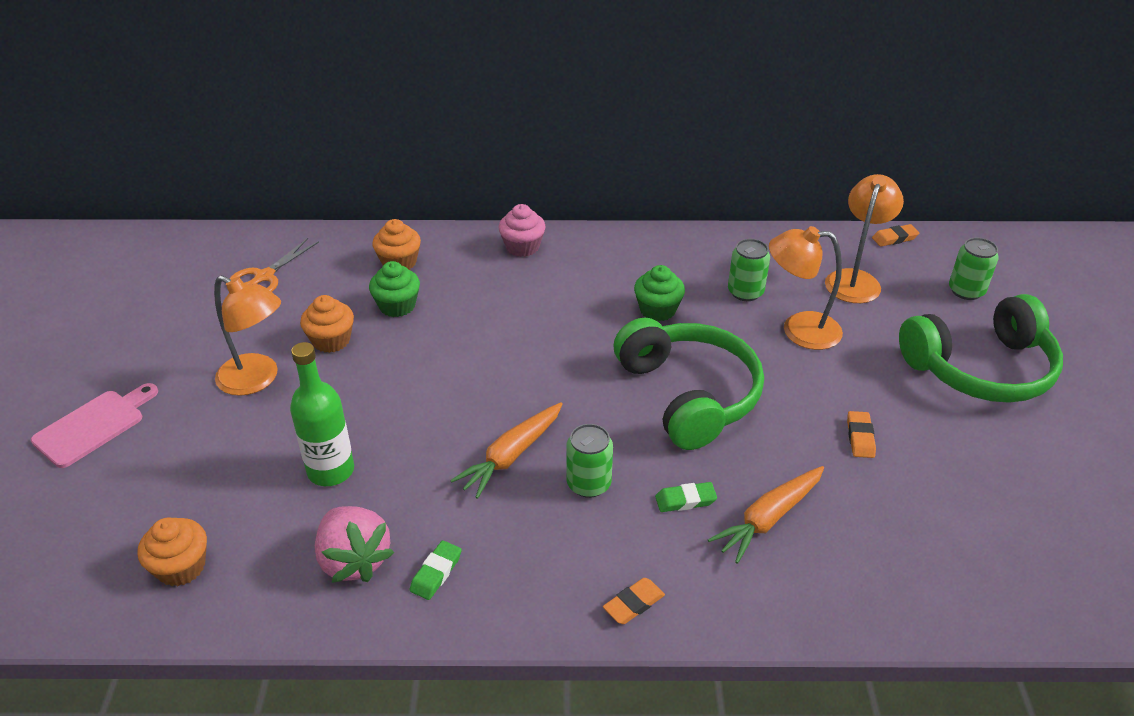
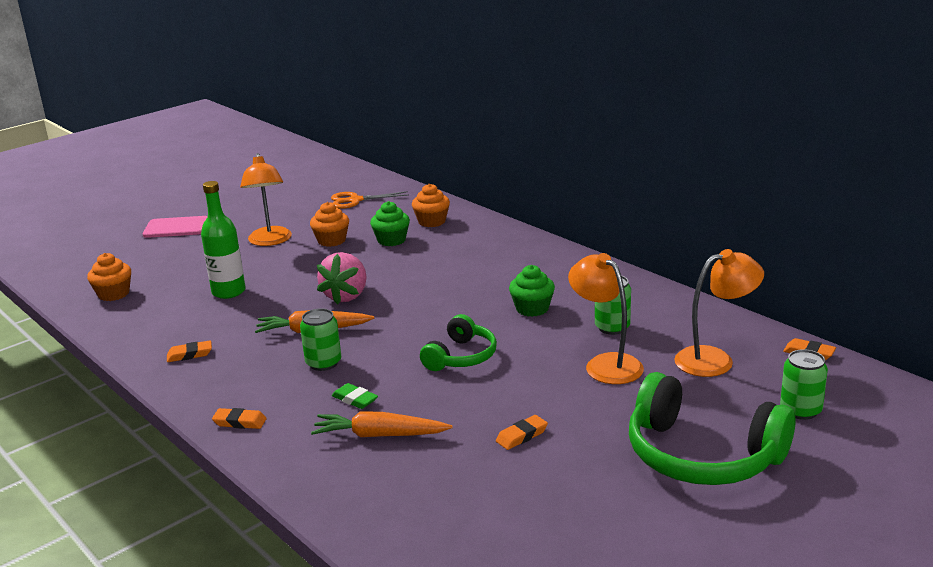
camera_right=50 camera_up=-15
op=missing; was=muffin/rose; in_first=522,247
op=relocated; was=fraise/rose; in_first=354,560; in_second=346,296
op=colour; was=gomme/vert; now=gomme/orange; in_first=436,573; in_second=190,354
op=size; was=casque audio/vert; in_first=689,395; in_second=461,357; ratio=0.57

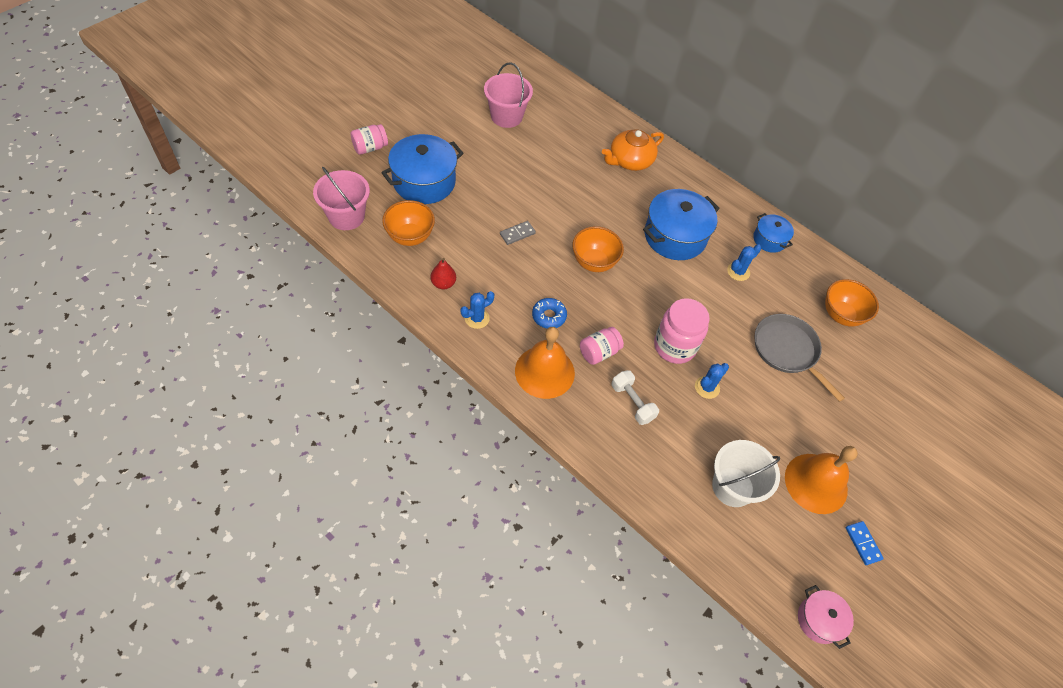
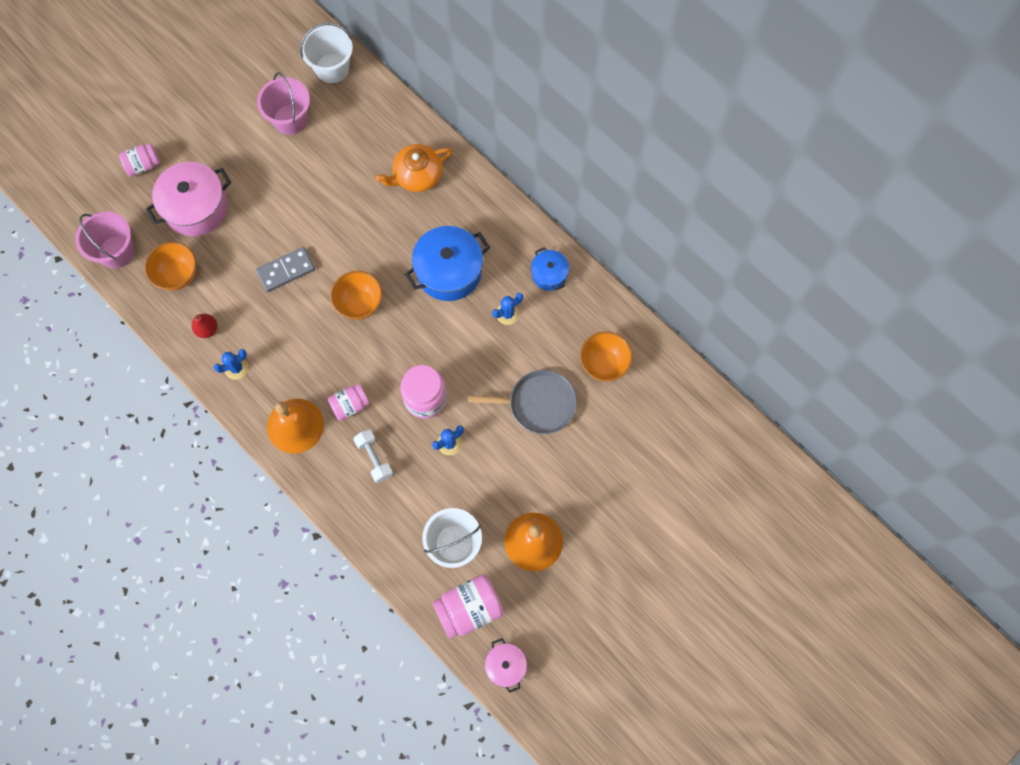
camera_right=10 camera_up=15
op=missing; was=beignet/bleu; in_first=549,316
op=missing; was=domino/bleu; in_first=863,543
op=appeared; now=seau/blanc; in_second=332,68
op=appeared; now=bocal/rose; in_second=469,608
op=colour; was=marmite/bleu; now=marmite/rose; in_first=424,181; in_second=196,207
op=spun; was=poêle/gris; in_first=787,350; in_second=538,404; clockwise=120
op=size; was=domino/gris; in_first=517,234; in_second=286,270; ratio=1.6

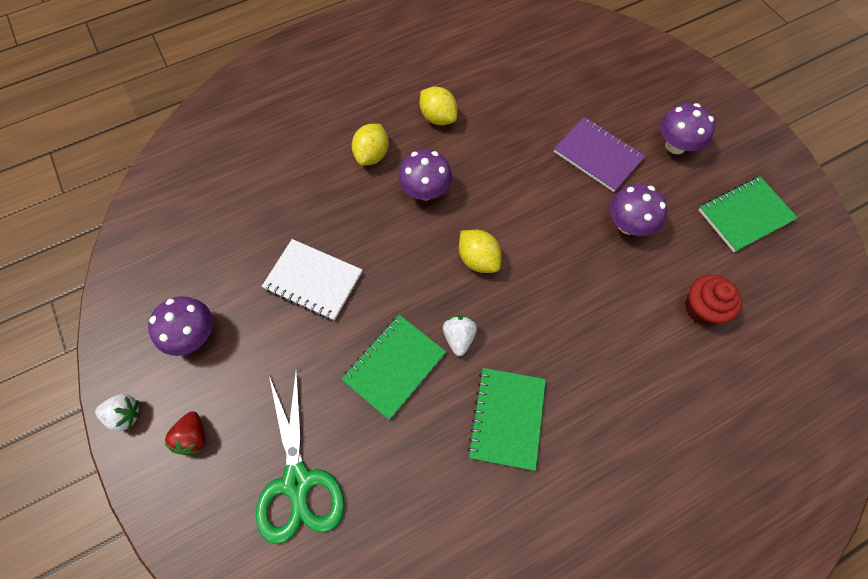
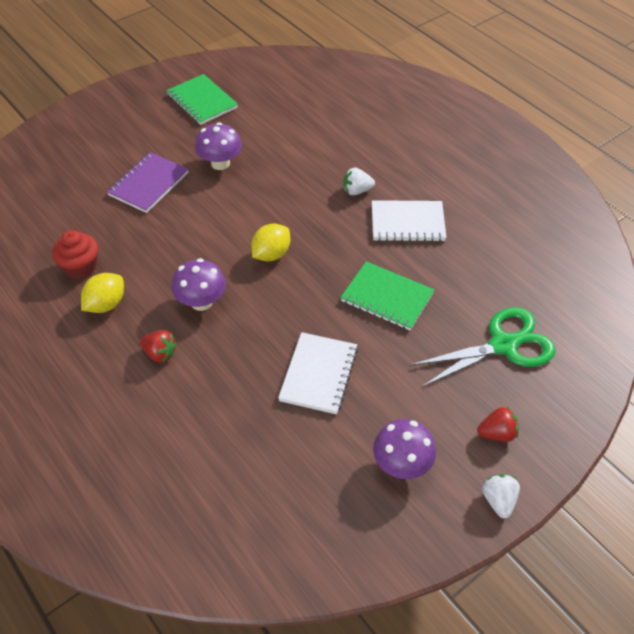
camera_right=-100 camera_up=-15
op=missing; was=champignon/violet; in_first=675,145
op=relocated; was=fraise/blanc; in_first=459,337; in_second=357,191
op=relocated; was=muffin/rouge; in_first=702,308; in_second=80,267
op=exchanged; was=citron/jaune; now=fraise/rouge; in_first=372,155; in_second=160,353
op=colour; was=carnet/vert; now=carnet/blanc; in_first=507,418; in_second=407,223

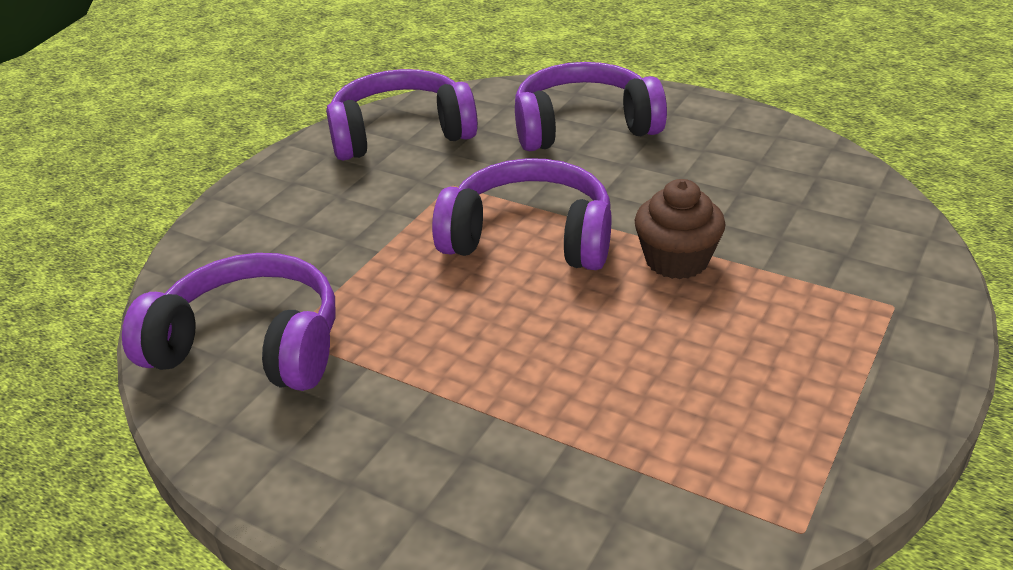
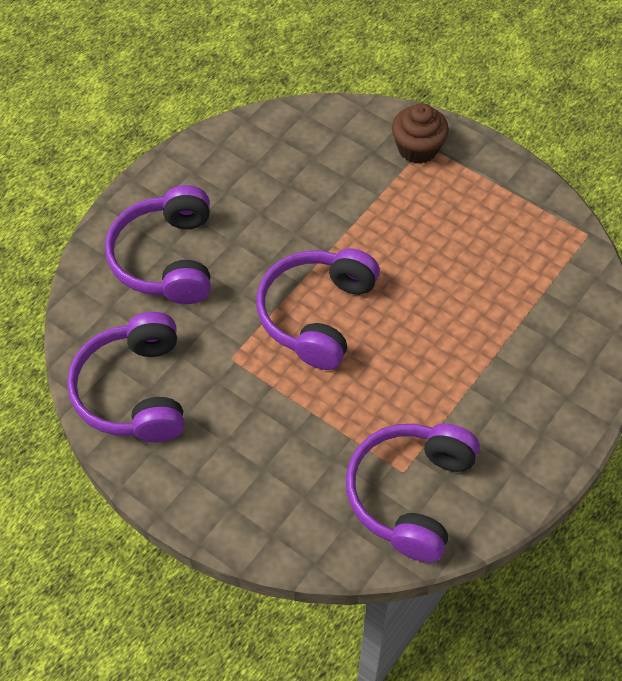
camera_right=-85 camera_up=20
op=relocated; was=muffin/marron; in_first=676,260; in_second=417,148

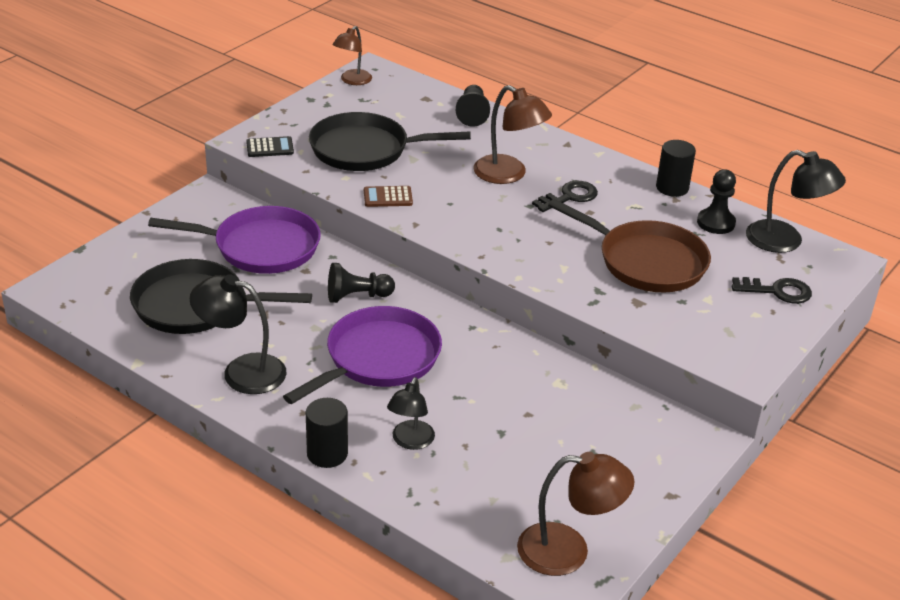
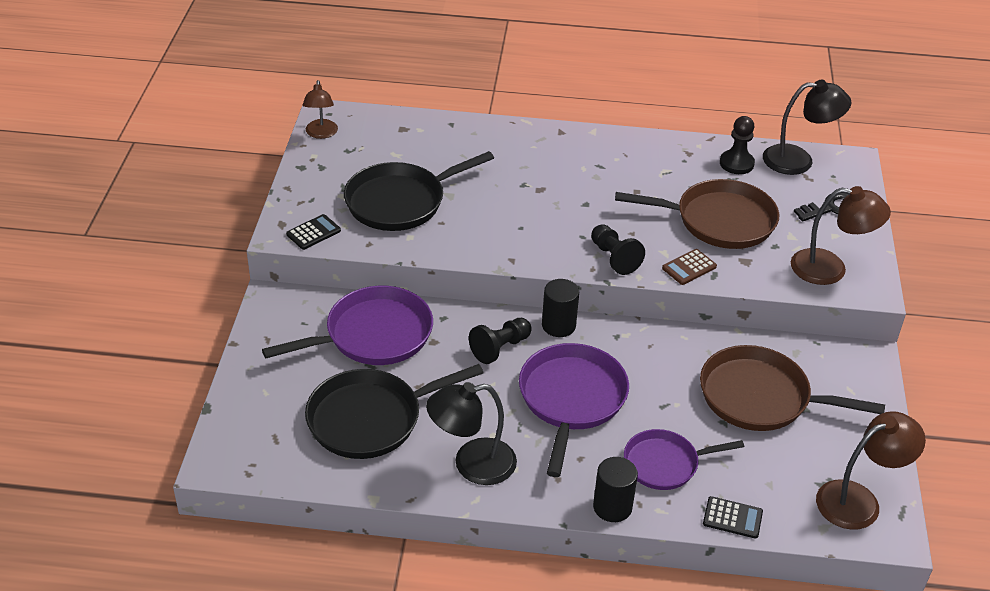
camera_right=-30 camera_up=5
op=missing; was=clé/noir; in_first=569,197
op=appeared; now=poêle/marron; in_second=760,397
op=appeared; now=calculatrice/noir; in_second=732,518
op=relocated; was=calculatrice/marron; in_first=388,197; in_second=689,267
op=relocated; was=pion/noir; in_first=472,114; in_second=614,258
op=relocated; was=lampe/marron; in_first=508,175; in_second=830,269
op=relocated; was=cylindre/noir; in_first=672,188; in_second=558,325
op=exchanged; was=lampe/noir; now=poêle/violet; in_first=410,441; in_second=665,464

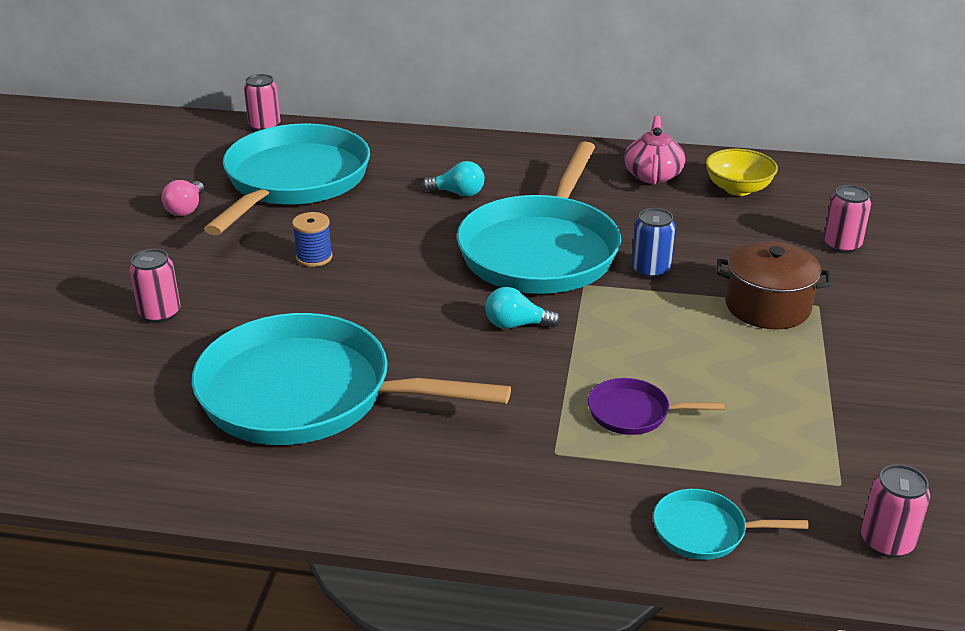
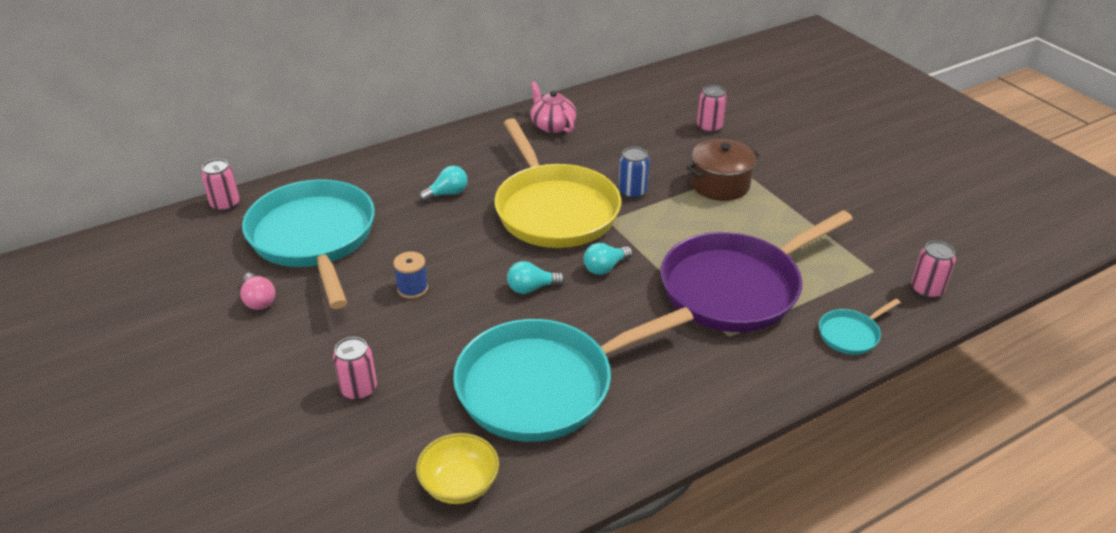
camera_right=-40 camera_up=5
op=appeared; now=ampoule/turquoise; in_second=531,288
op=relocated; was=bol/jaune; in_first=738,188; in_second=459,484
op=colour; was=poêle/turquoise; now=poêle/jaune; in_first=541,250; in_second=554,209
op=size; was=poêle/violet; in_first=634,413; in_second=736,287; ratio=2.42

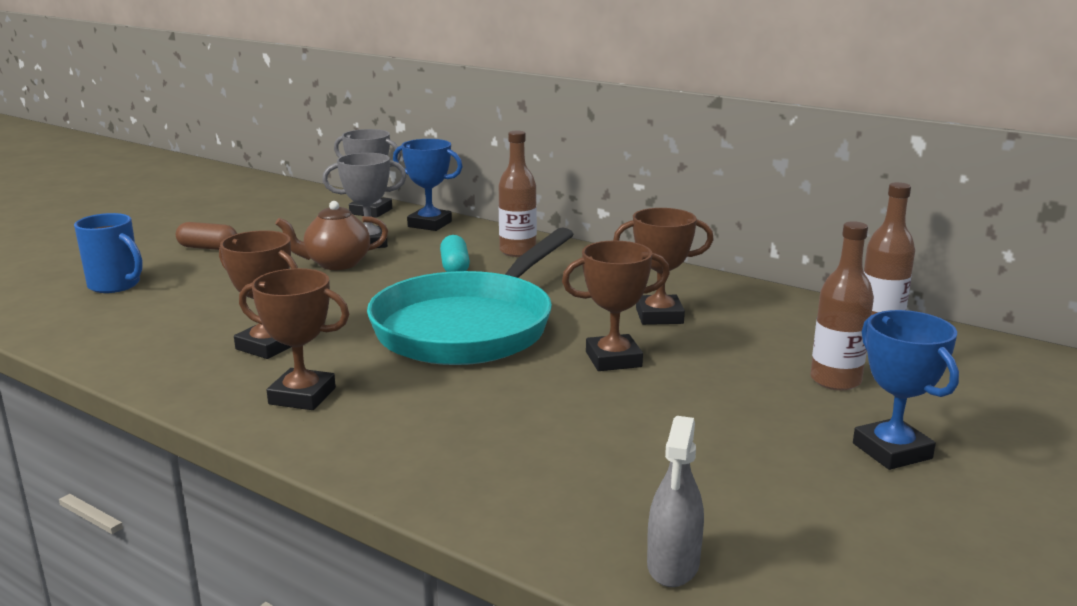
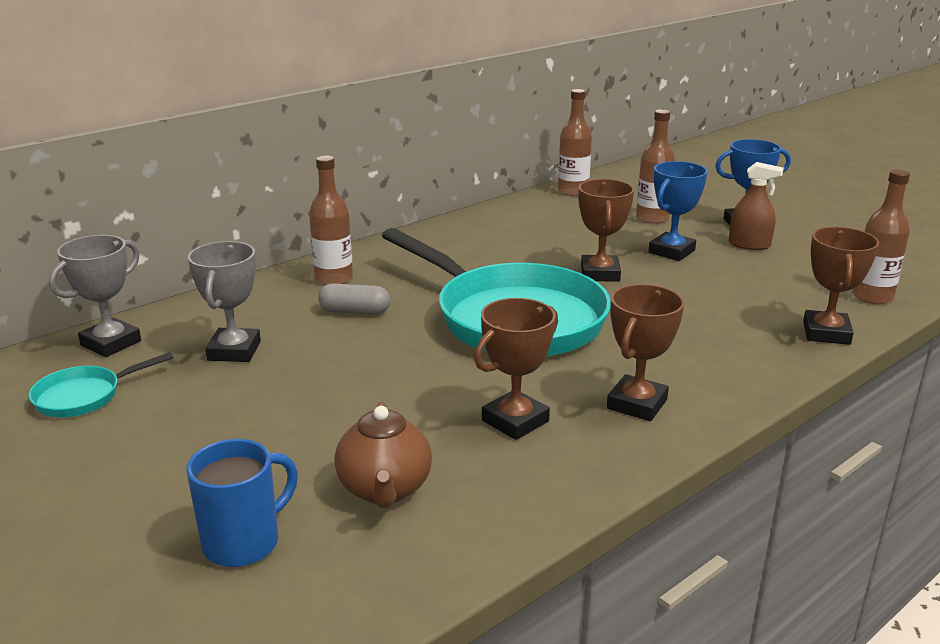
camera_right=-75 camera_up=5
op=missing; was=gélule/marron; in_first=208,248
op=appeared; now=poêle/turquoise; in_second=83,396
op=appeared; now=vaporisateur/marron; in_second=749,245
op=relocated; was=théière/marron; in_first=336,264; in_second=385,489
op=relocated; was=trophée/bleu; in_first=429,224; in_second=671,251
op=relocated; was=trophée/marron; in_first=659,316; in_second=826,333
op=exchanged; was=vaporisateur/gris; now=bouteille/marron; in_first=673,565; in_second=872,297
op=colour; was=gélule/turquoise; now=gélule/gris; in_first=454,267; in_second=355,311

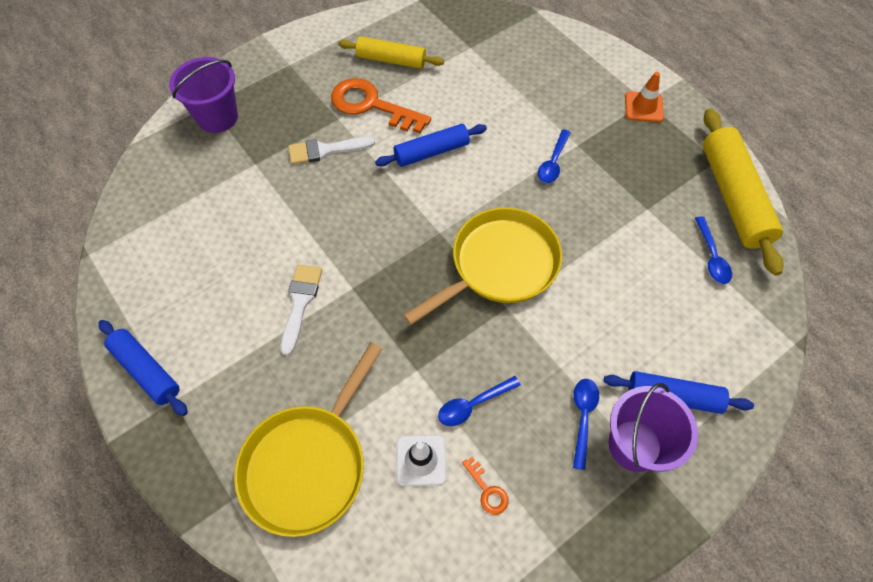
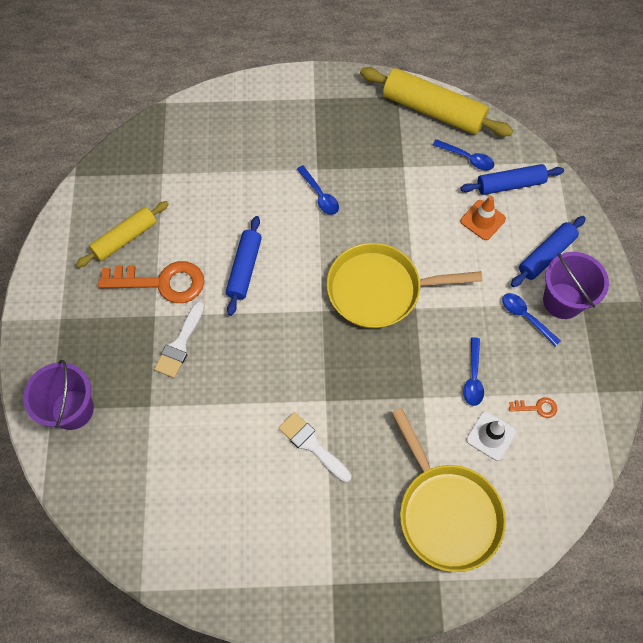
camera_right=-55 camera_up=5
op=relocated; was=rouleau à pâtisserie/bleu; in_first=147,370; in_second=510,184
op=relocated; was=cône de chantier/orange; in_first=643,107; in_second=482,220
op=spun; was=clé/orange; in_first=371,105; in_second=162,282; clockwise=-150
op=spun; was=poêle/jaune; in_first=499,265; in_second=379,289; clockwise=-90

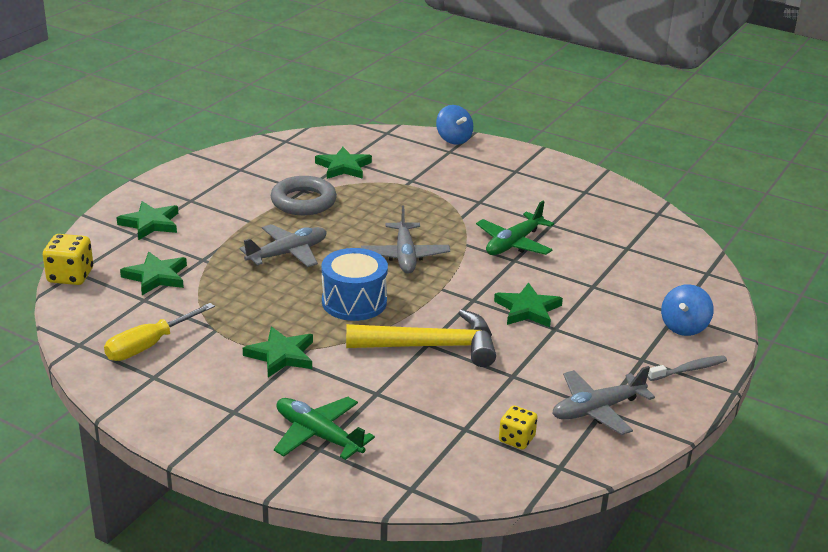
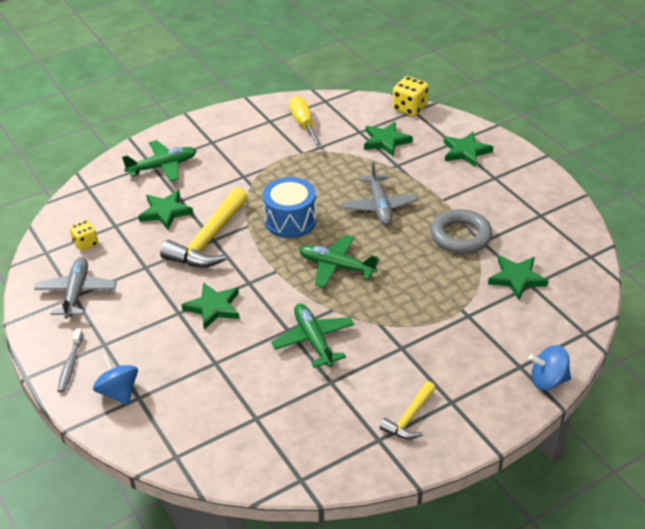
camera_right=120 camera_up=10
op=appeared; now=marteau/jaune; in_second=409,418
op=relocated; was=étoile/vert; in_first=281,355; in_second=165,212
op=colour; was=avion/gris; now=avion/vert; in_first=405,256; in_second=336,267

